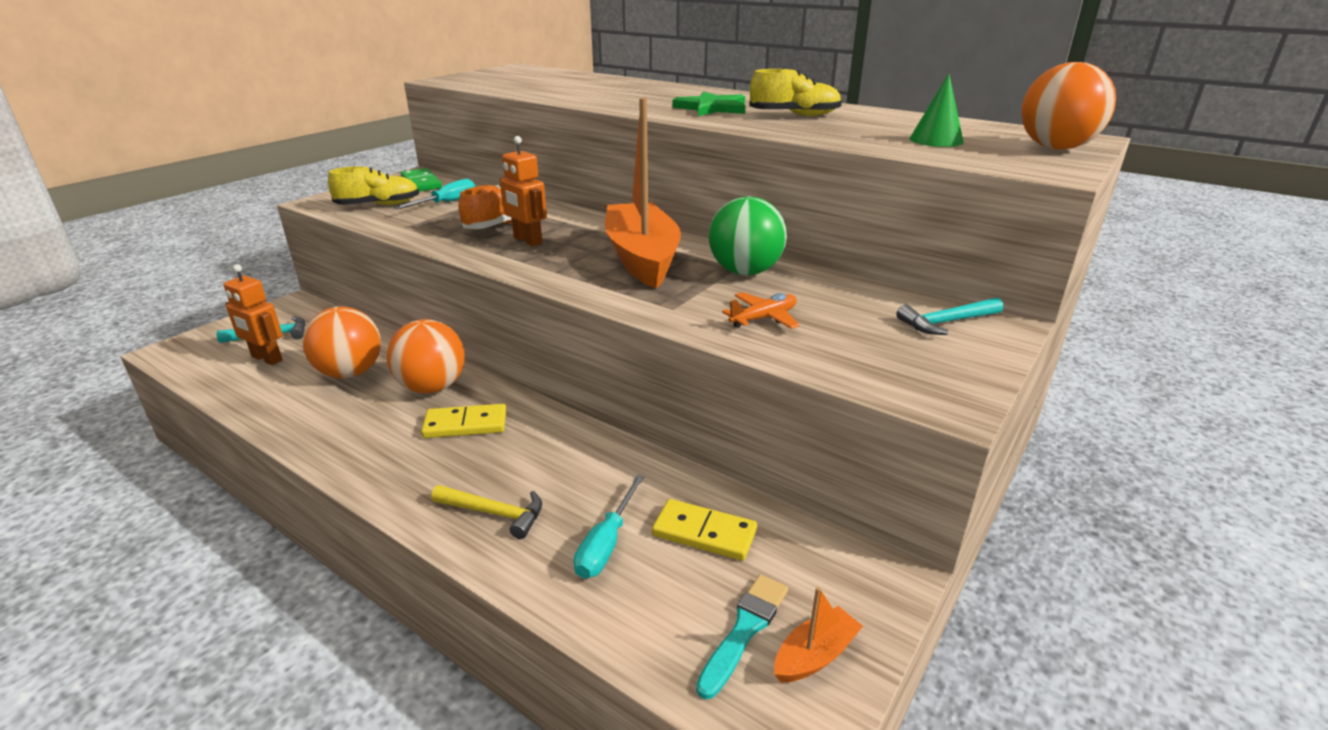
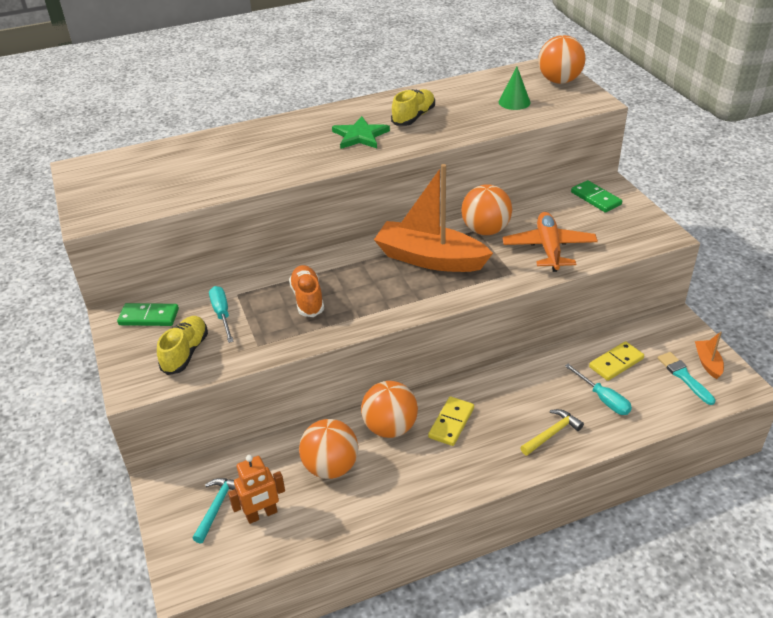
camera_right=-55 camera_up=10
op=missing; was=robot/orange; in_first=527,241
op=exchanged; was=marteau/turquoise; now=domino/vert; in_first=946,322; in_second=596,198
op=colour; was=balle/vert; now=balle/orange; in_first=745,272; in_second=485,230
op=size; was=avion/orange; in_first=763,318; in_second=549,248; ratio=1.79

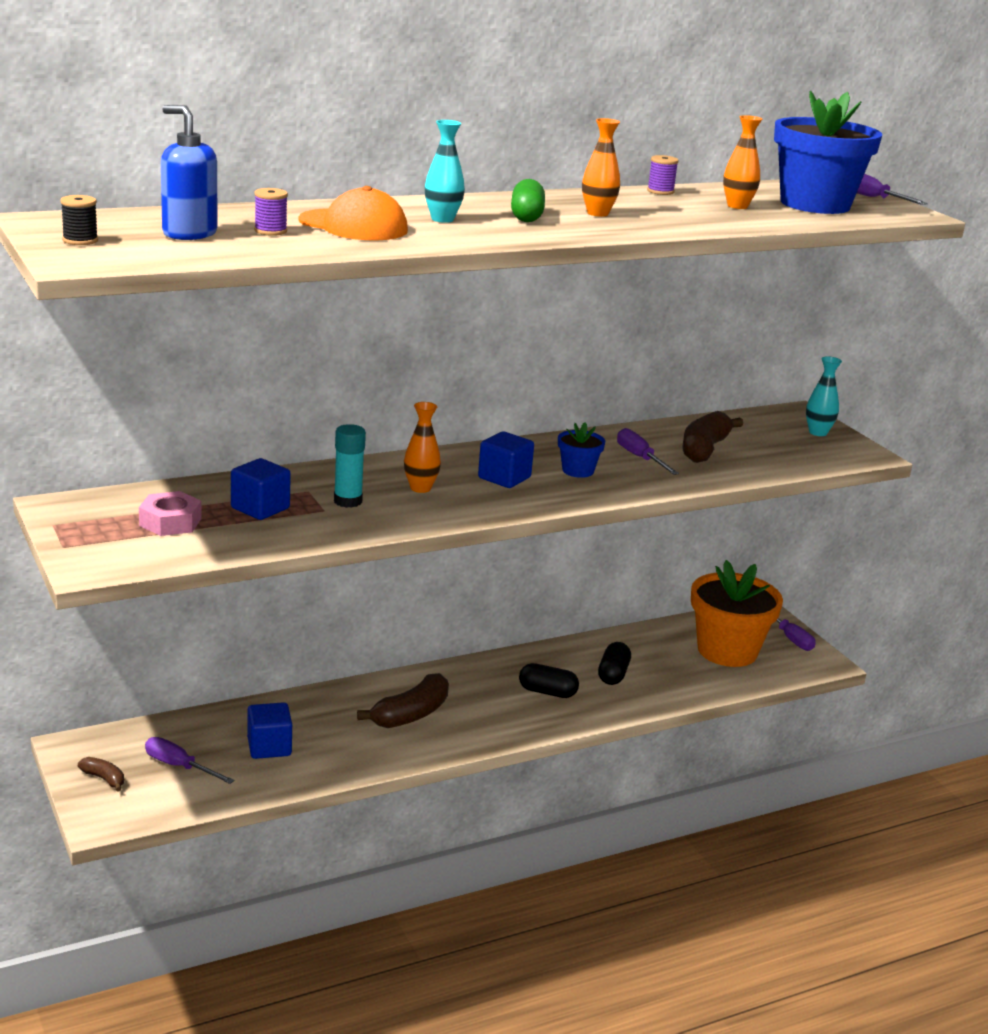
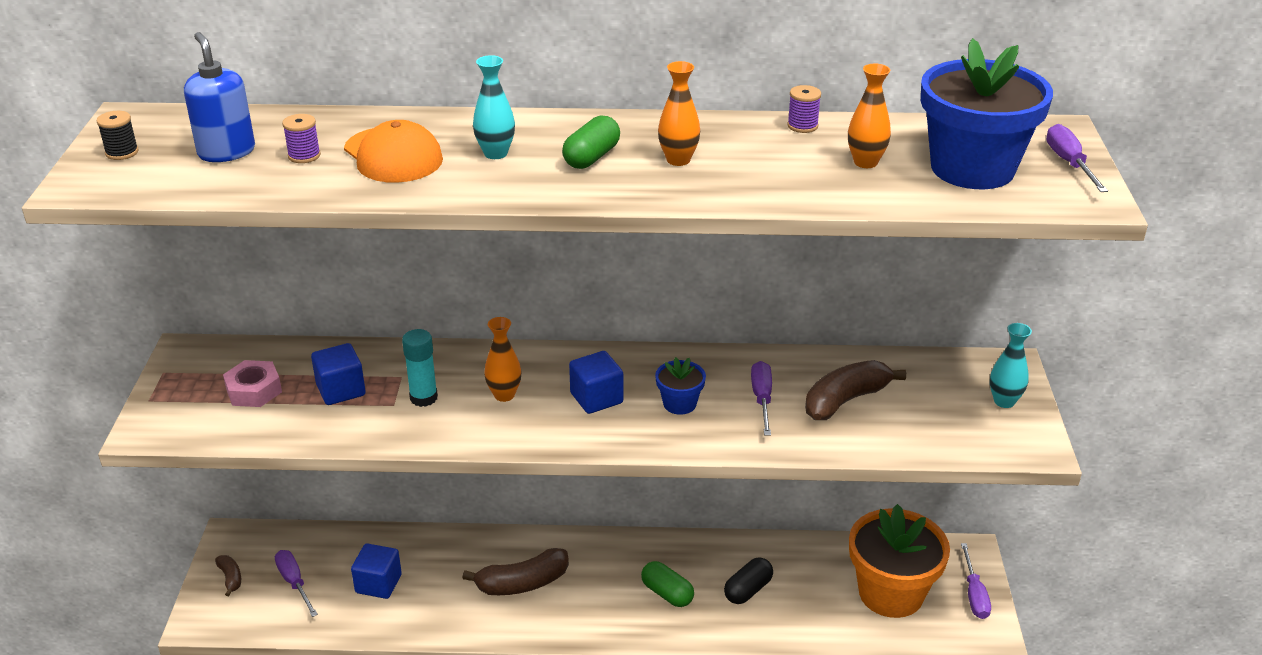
camera_right=30 camera_up=10
op=colour; was=gélule/noir; now=gélule/vert; in_first=547,692; in_second=667,593

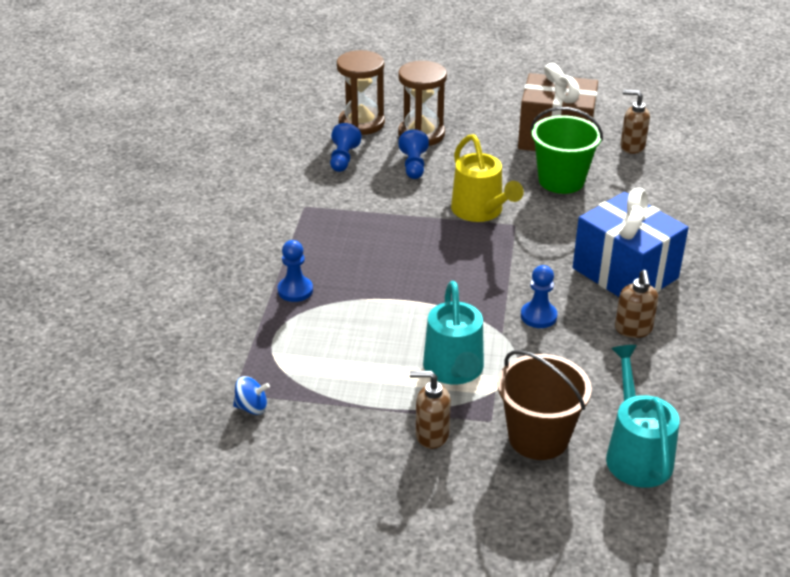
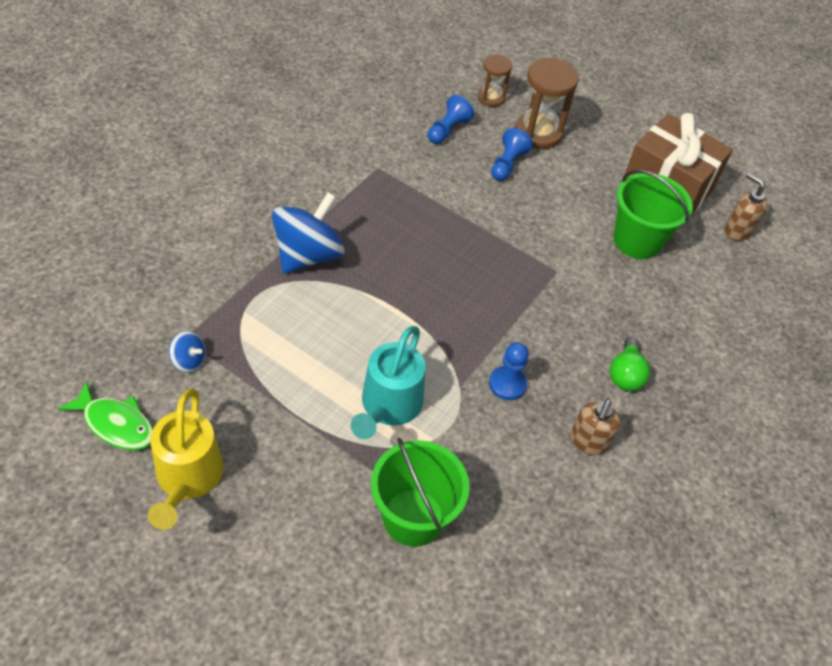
camera_right=20 camera_up=15
op=missing; was=distributeur de savon/marron; in_first=431,435
op=missing; was=arrosoir/turquoise; in_first=636,453
op=appeared; now=poisson/vert; in_second=116,424
op=relocated; was=arrosoir/jaune; in_first=481,211; in_second=187,479
op=exchanged; was=pion/bleu; now=toupie/bleu; in_first=295,290; in_second=308,255
op=exchanged; was=cadeau/bleu; now=ampoule/vert; in_first=625,273; in_second=625,374
op=colour; was=seau/marron; now=seau/vert; in_first=538,437; in_second=413,517
op=size; was=sablier/marron; in_first=361,123; in_second=491,98; ratio=0.59

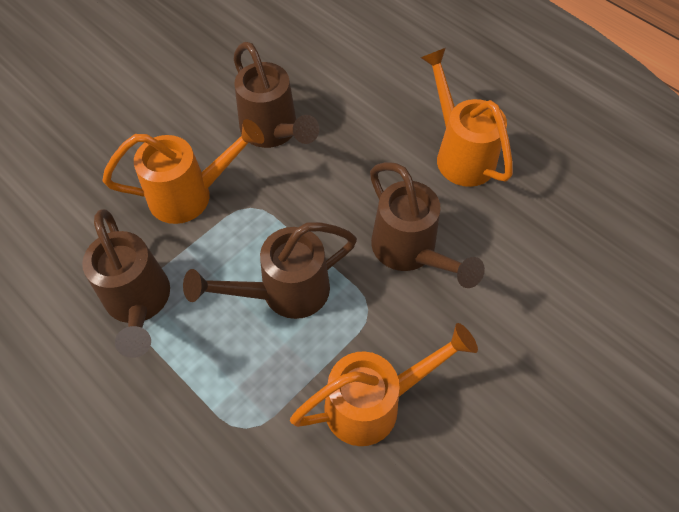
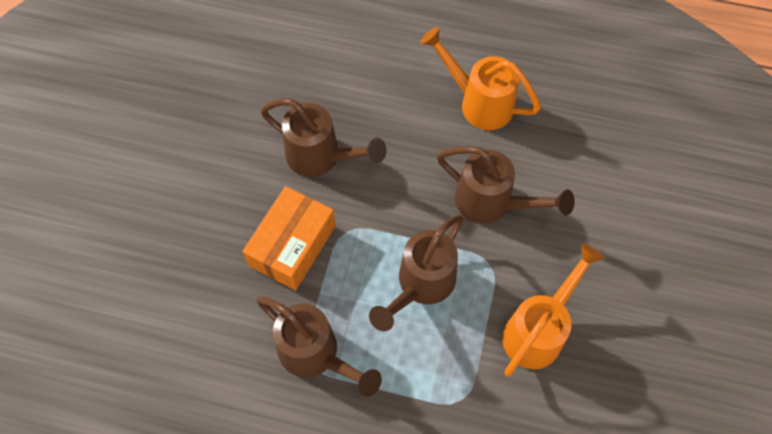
camera_right=-30 camera_up=5
op=exchanged; was=arrosoir/orange; now=boîte/orange; in_first=191,195; in_second=292,245

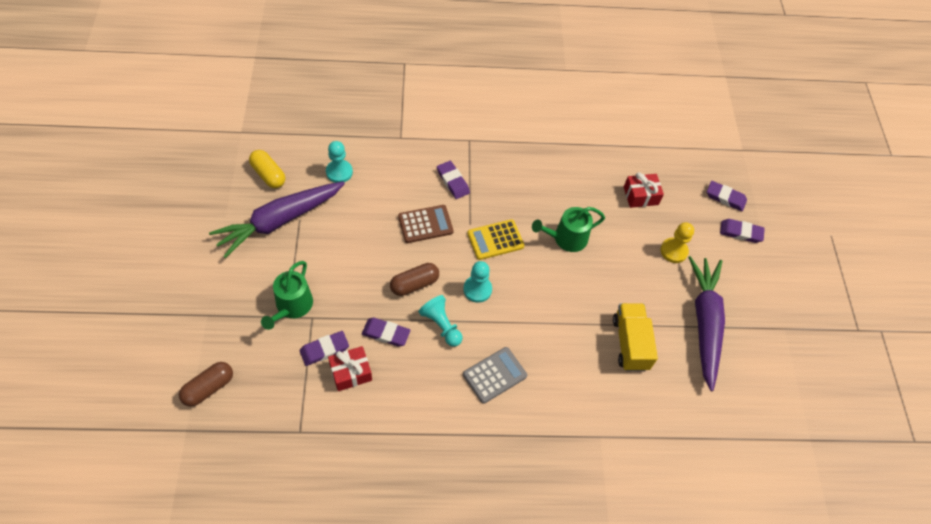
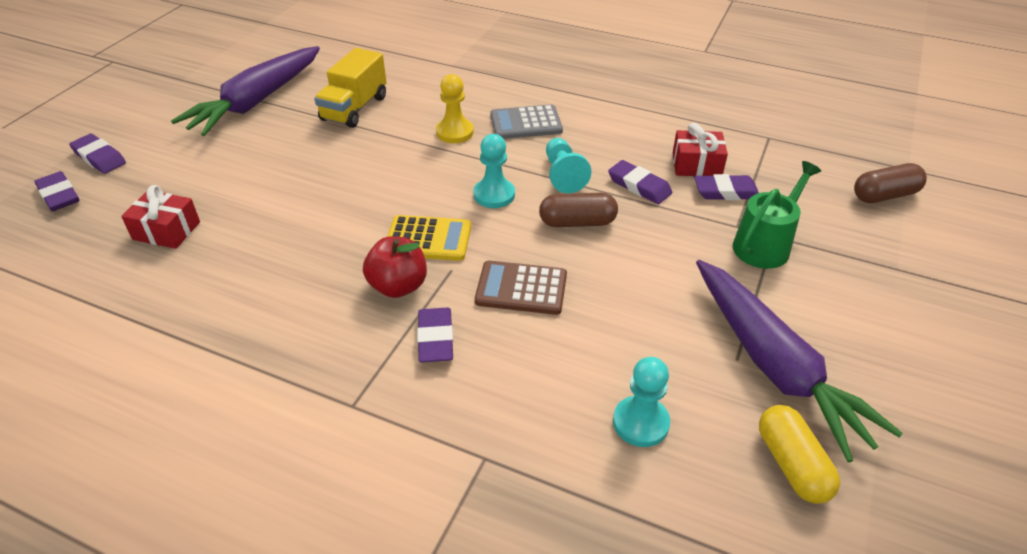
camera_right=-150 camera_up=-15
op=missing; was=arrosoir/vert; in_first=566,238
op=appeared; now=pomme/rouge; in_second=398,286
op=relocated; was=pion/jaune; in_first=673,251; in_second=454,132
op=spun; was=carotte/violet; in_first=279,221; in_second=774,366; clockwise=75

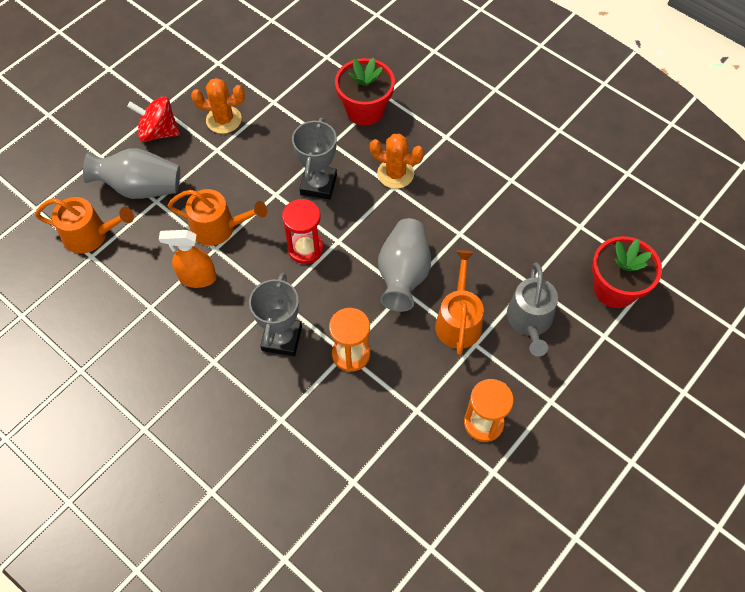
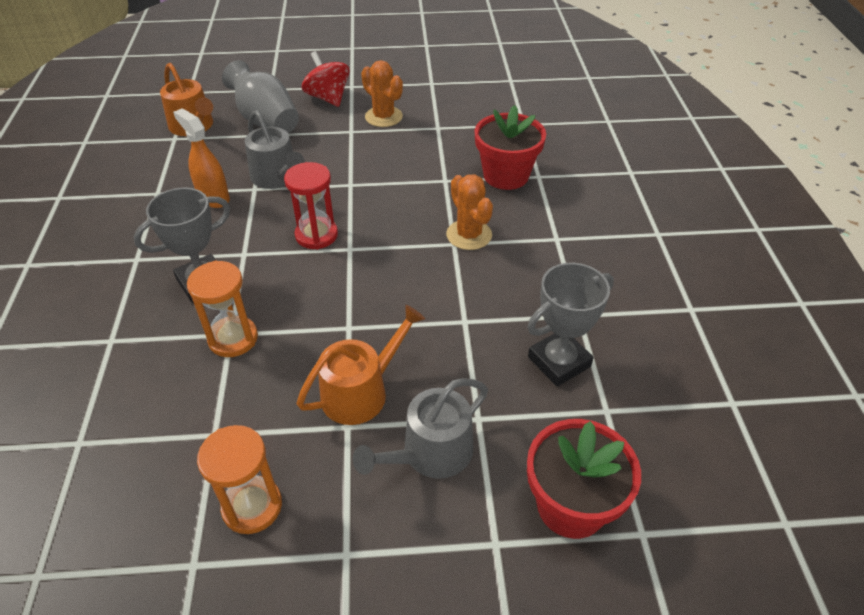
camera_right=45 camera_up=-15
op=missing; was=vase/gris; in_first=403,274
op=relocated; was=trophée/gris; in_first=318,184; in_second=559,362
op=colour; was=arrosoir/orange; now=arrosoir/gris; in_first=218,227; in_second=277,177

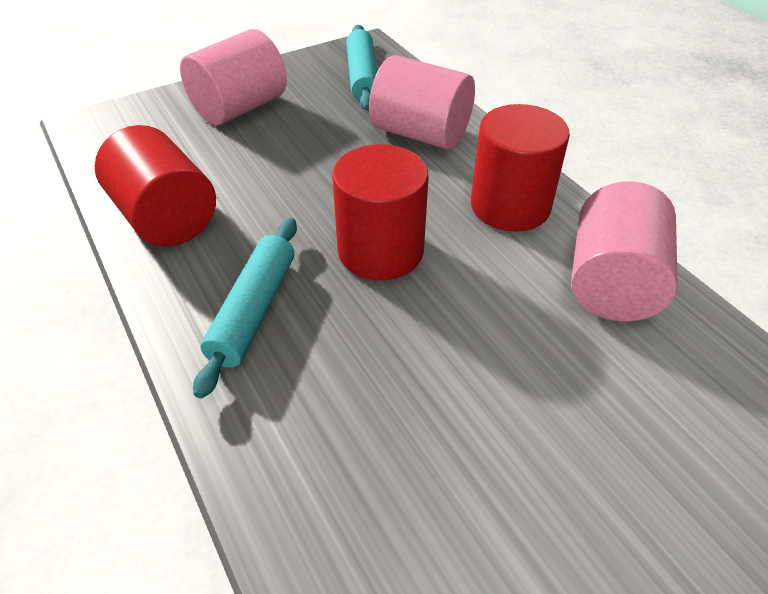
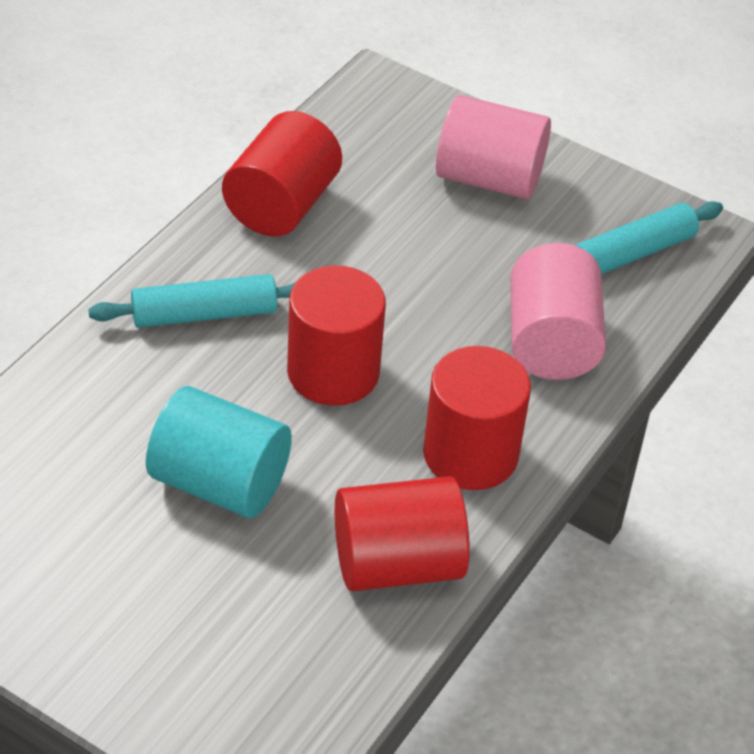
camera_right=60 camera_up=0
op=appeared; now=cylindre/turquoise; in_second=219,483
op=colour; was=cylindre/rose; now=cylindre/rouge; in_first=612,283; in_second=397,564

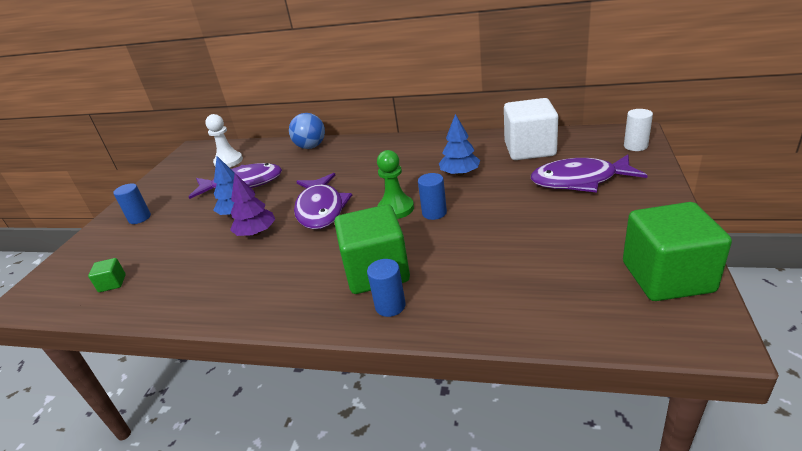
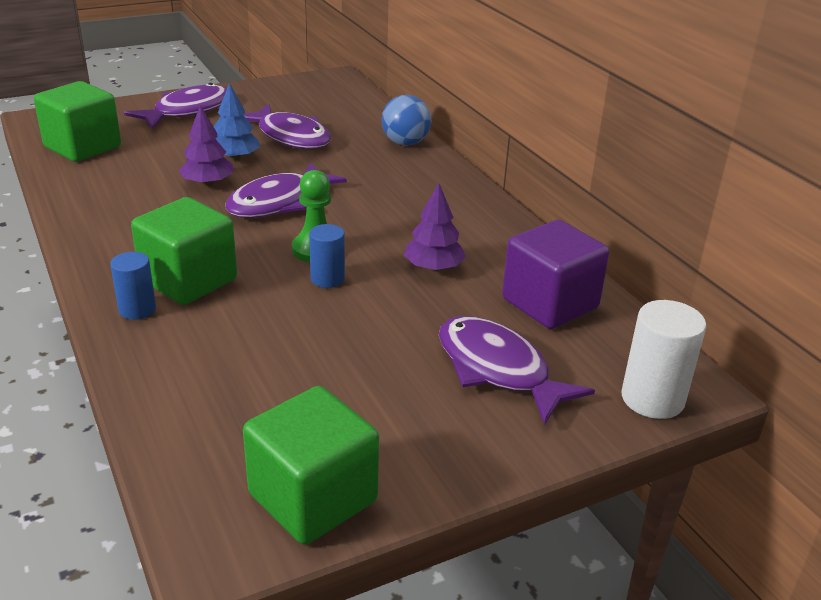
camera_right=45 camera_up=0
op=missing; was=pion/blanc; in_first=228,161
op=exchanged; was=cylindre/bleu; now=poisson/violet; in_first=139,218; in_second=188,111
op=colour; was=arbre/bleu; now=arbre/violet; in_first=460,173; in_second=433,268
op=colour; was=cube/blanc; now=cube/violet; in_first=529,149; in_second=549,303
op=size; was=cube/vert; in_first=112,283; in_second=83,147; ratio=2.37
op=size; was=cylindre/blanc; in_first=635,146; in_second=652,399; ratio=1.57

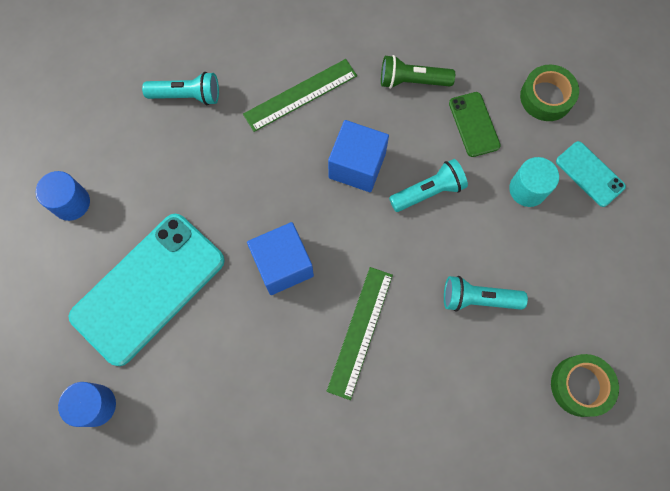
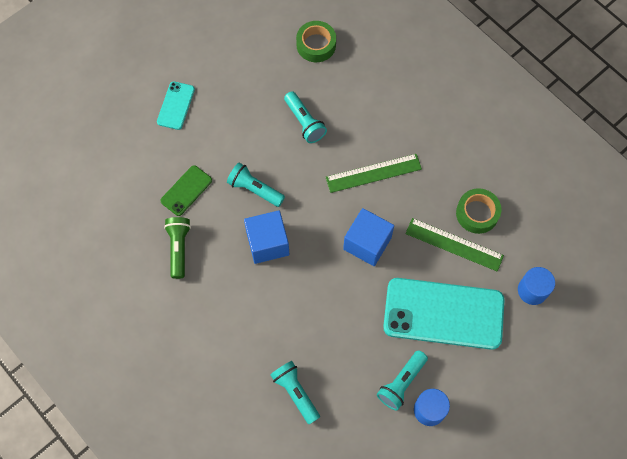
camera_right=-125 camera_up=-5
op=missing; was=cylindre/turquoise; in_first=527,189
op=appeared; now=lampe de poche/turquoise; in_second=401,383
op=relocated; was=règle/vert; in_first=300,95; in_second=454,244
op=relocated; was=ruban adhésif/vert; in_first=546,97; in_second=477,213
op=spun; was=lampe de poche/vert; in_first=412,81; in_second=179,248; clockwise=-150

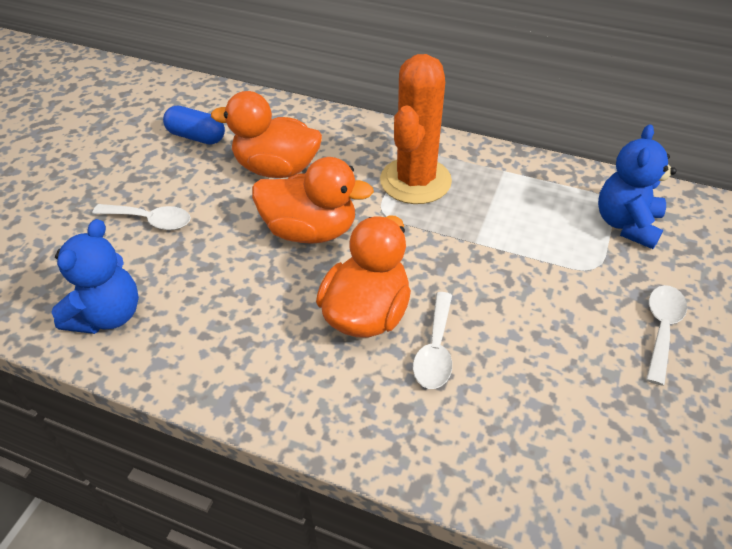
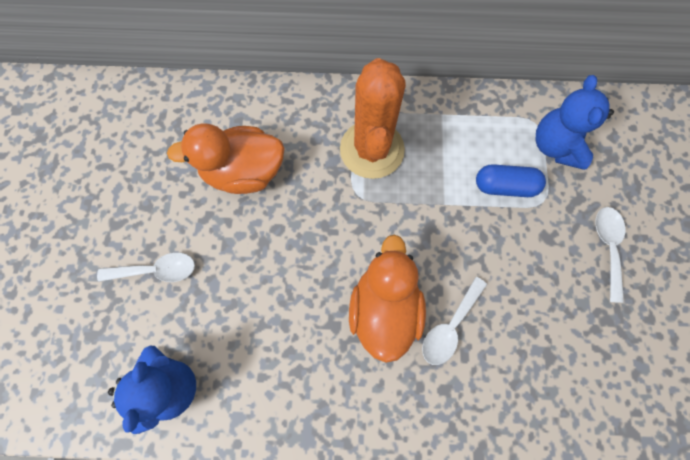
camera_right=-20 camera_up=25
op=missing; was=canard/orange; in_first=310,230
op=relocated; was=gélule/bleu; in_first=196,137; in_second=505,186
op=spun; was=cuillère/blanc; in_first=435,349; in_second=450,326; clockwise=45

